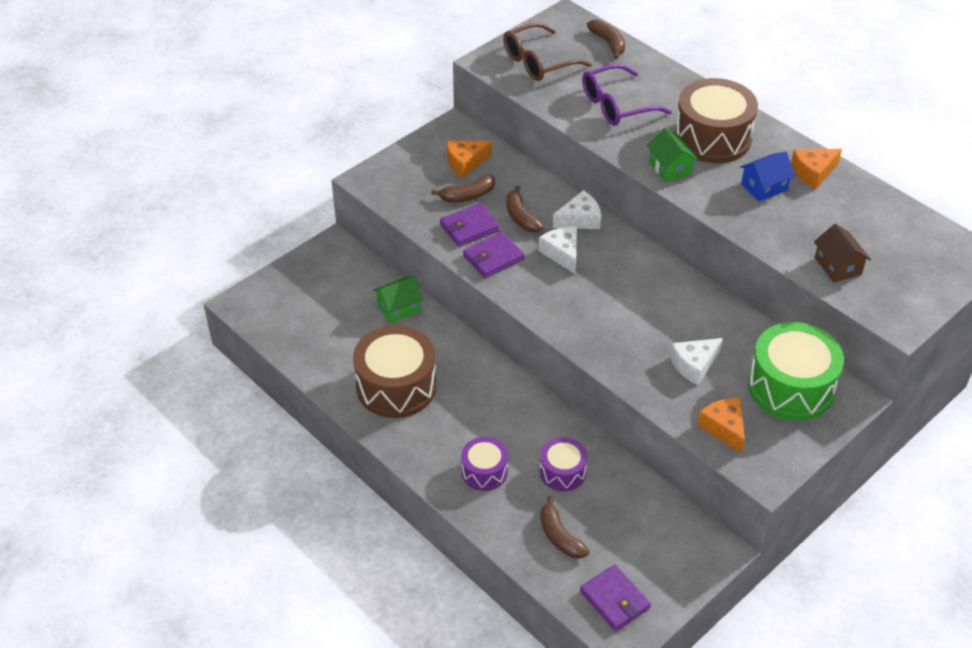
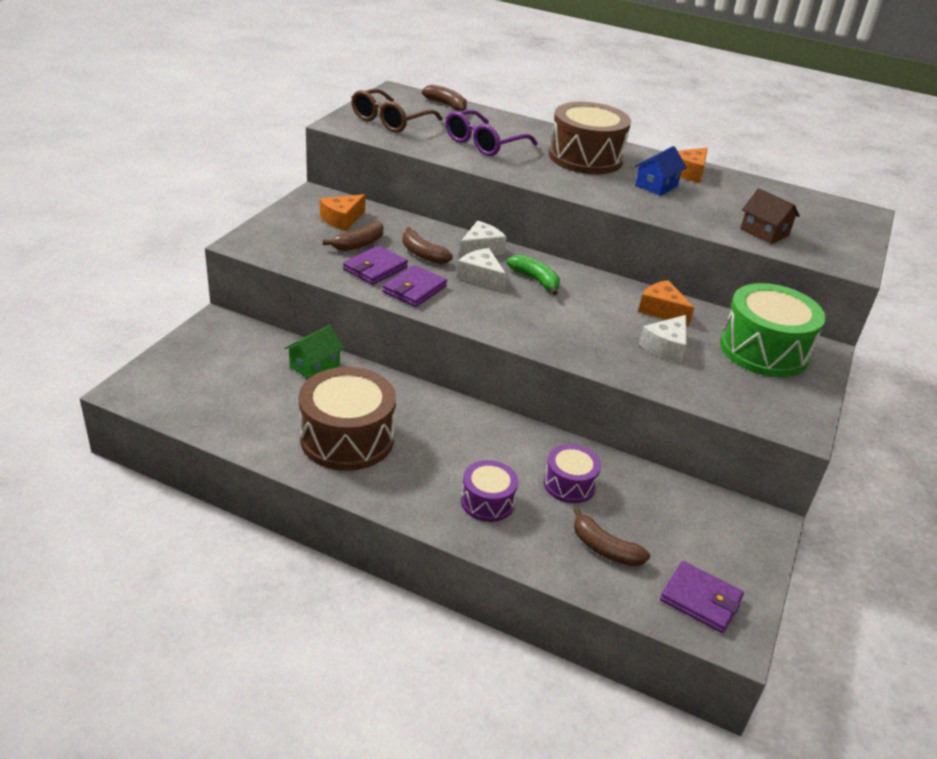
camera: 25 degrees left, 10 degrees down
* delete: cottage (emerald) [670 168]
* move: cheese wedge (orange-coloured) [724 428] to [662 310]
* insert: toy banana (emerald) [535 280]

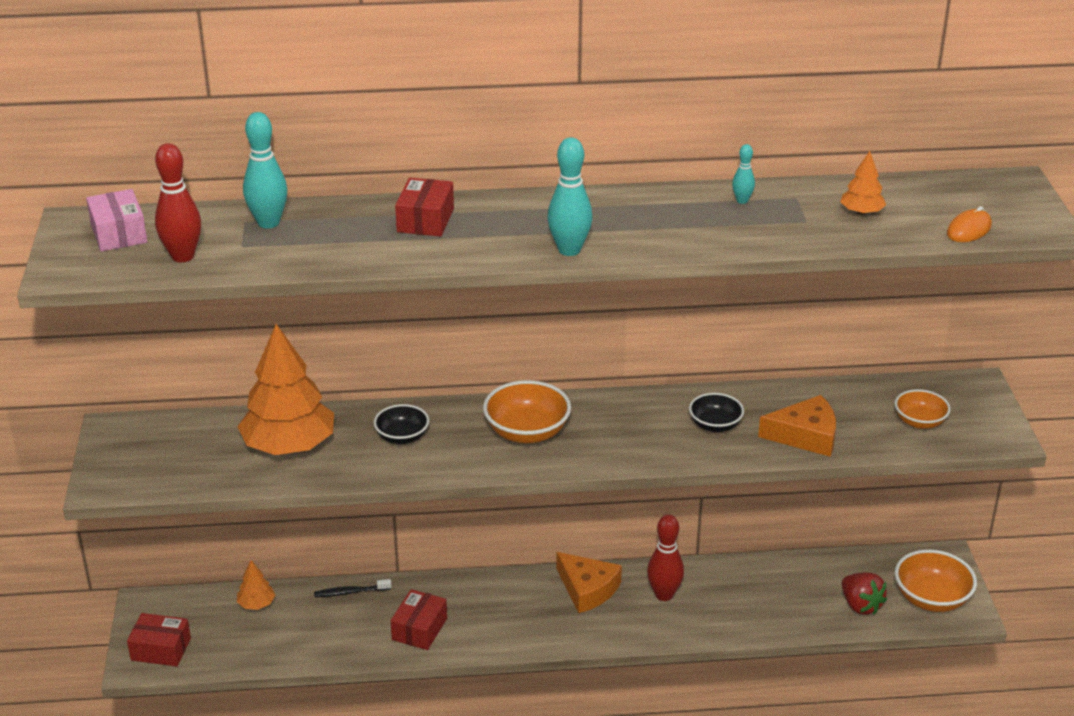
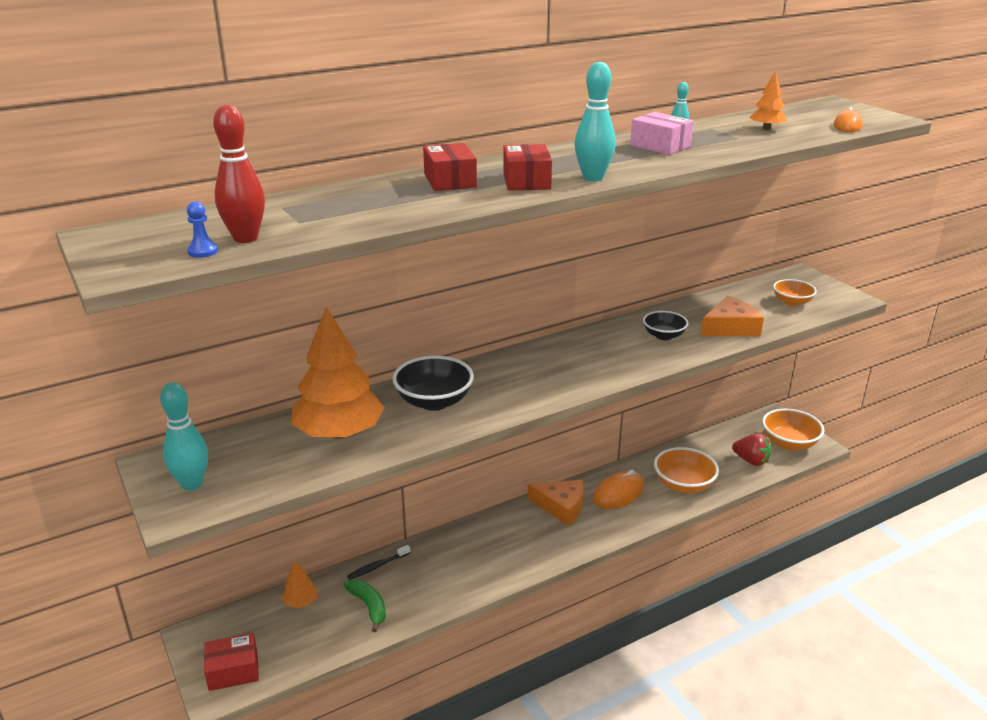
camera: 25 degrees left, 5 degrees down
* move: box (pink) [119 233] to [660 146]
* move: bowling pin (teal) [268 223] to [192 484]
* resize: serving bowl (black) [402 437] = [434 401] x1.58
* move: box (scarlet) [419 629] to [526 181]
* move: serving bowl (orange-coloured) [527 432] to [683 485]
* replace: bowling pin (scarlet) [664 595] to computer mouse (orange-coloured) [618 493]
* insert: game pawn (royal blue) [203 251]
* insert: toy banana (emerald) [369 606]

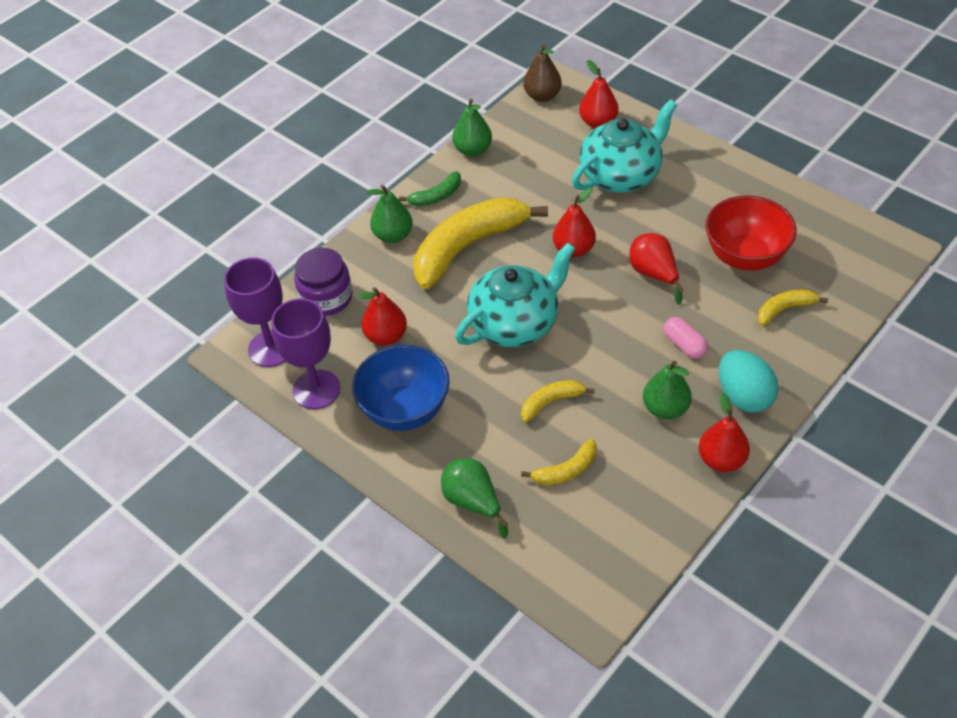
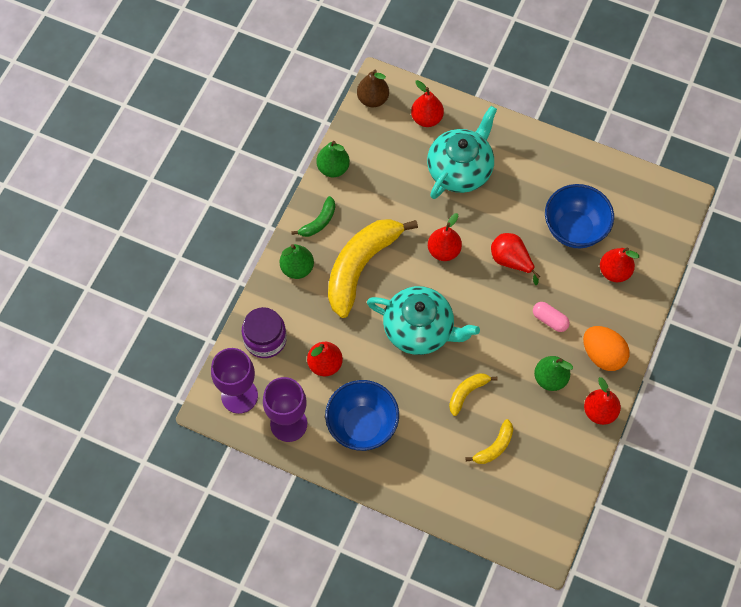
camera: 20 degrees left, 15 degrees up
* delete: pear (emerald) [473 502]
* rotate: teapot (teal) [515 323] = [420 329] 75 degrees clockwise
* recolor: serving bowl (scarlet) [745 257] to serving bowl (royal blue) [574 229]
* recolor: toy egg (teal) [744 396] to toy egg (orange-coloured) [602 355]
* replace: toy banana (yellow) [785 309] to pear (scarlet) [614 272]

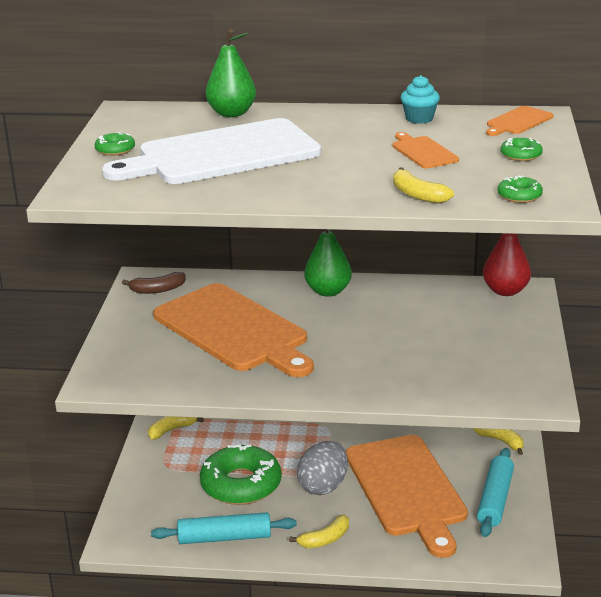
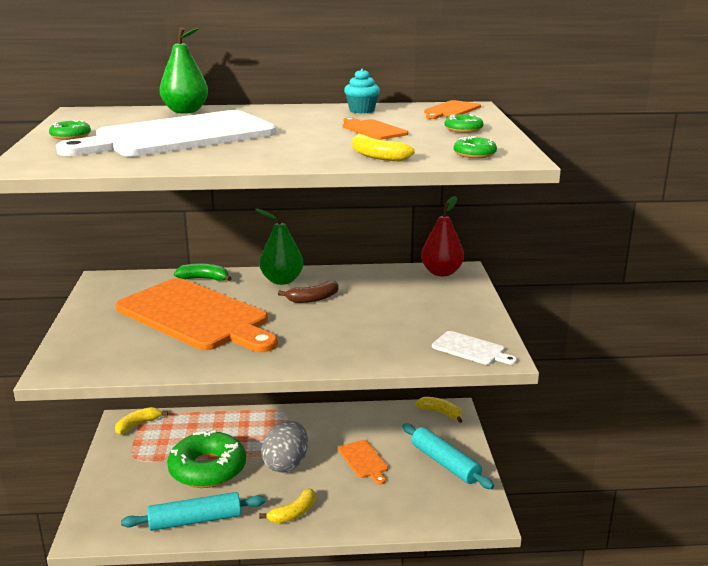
camera: 10 degrees left, 5 degrees down
* move: toy banana (brown) [157 290] to [313 299]
* resize: bread board (orange-coloured) [407 489] = [364 460] x0.42
* rotate: rolling pin (teal) [495 499] = [445 463] 45 degrees counterclockwise
* insert: toy banana (emerald) [204 279]
* insert: bread board (pure white) [471 349]

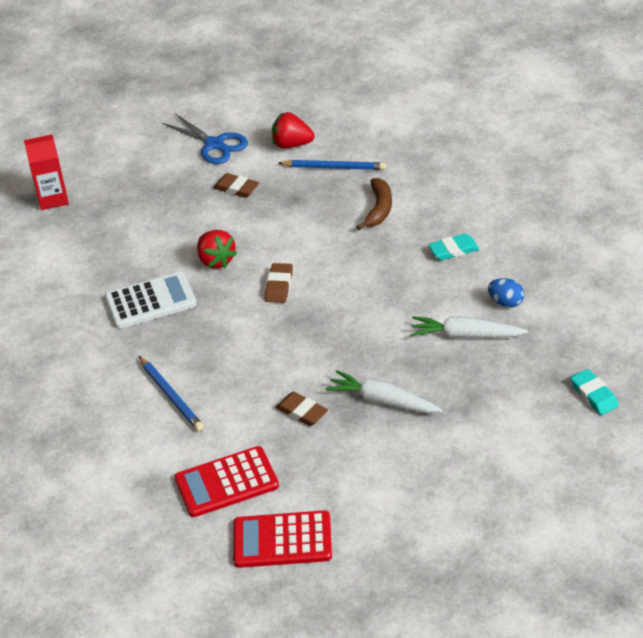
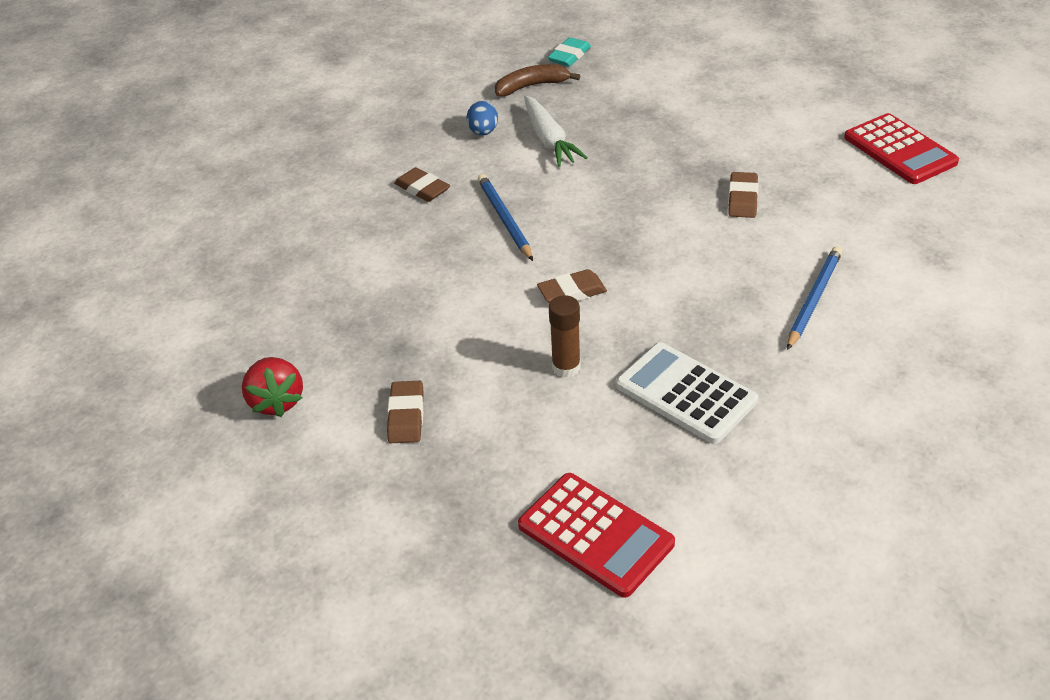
camera: 120 degrees left, 0 degrees up
* delete: milk carton (scarlet) [53 199]
* delete: shears (royal blue) [214 144]
* move: adding machine (scarlet) [226 482] to [595 535]
* replace: berry (scarlet) [216 260] to stick of glue (brown) [566 367]
* move: pencil (royal blue) [334 167] to [504 219]
* delete: root vegetable (pure white) [383 401]
* move: toy banana (brown) [379 209] to [532 86]
* recolor: gum eraser (teal) [453 250] to gum eraser (brown) [422 189]

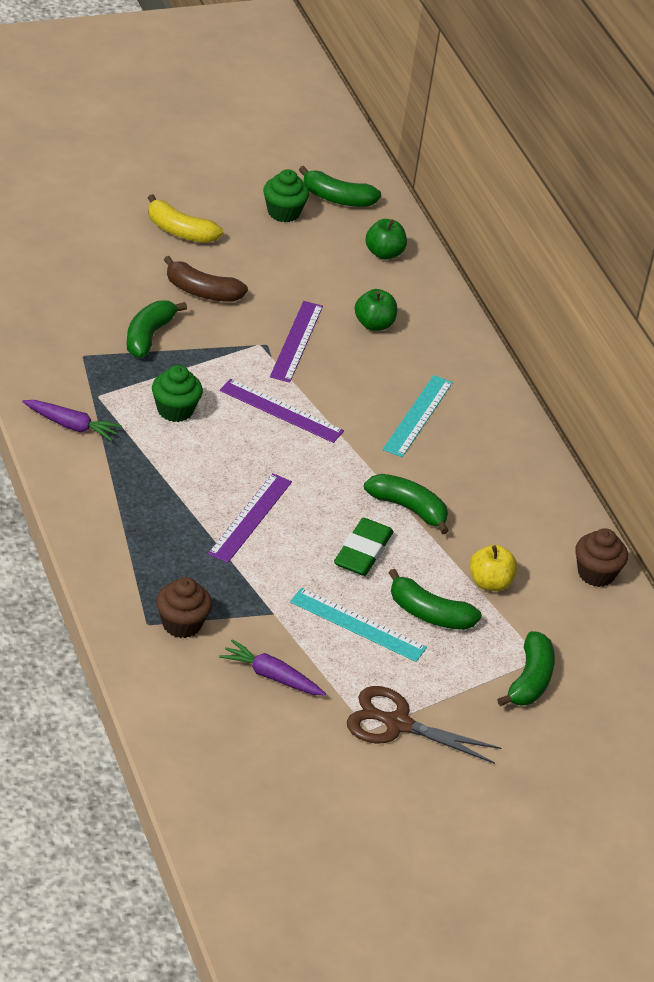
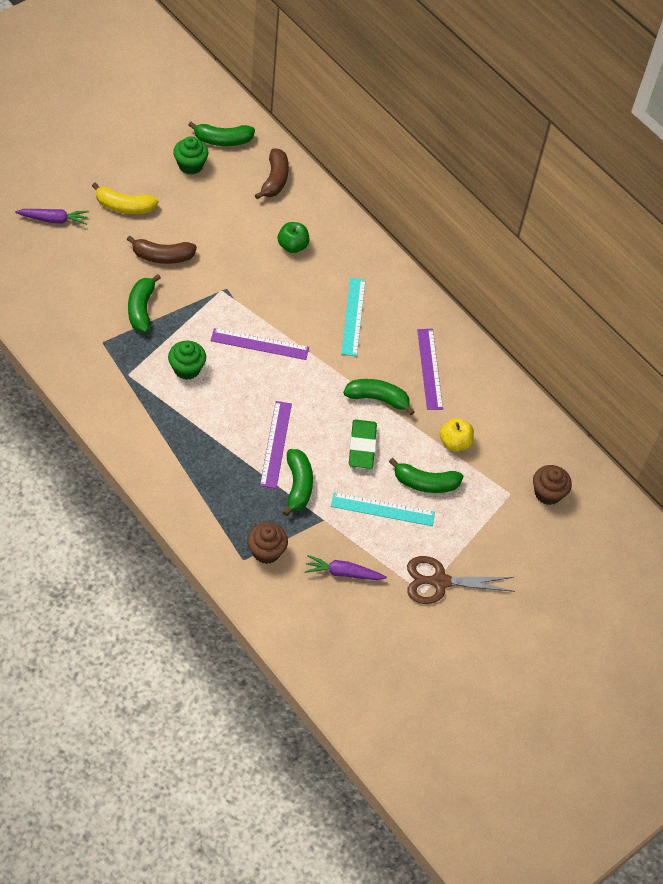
camera: 20 degrees left, 15 degrees up
* move: root vegetable (royal purple) [71 426] to [54 220]
* move: measuring stick (royal purple) [297 341] to [430 369]
* replace: apple (emerald) [384 253] to toy banana (brown) [275 180]
* move: toy banana (emerald) [530 680] to [298 485]
* move: cupcake (brown) [596 574] to [548 493]

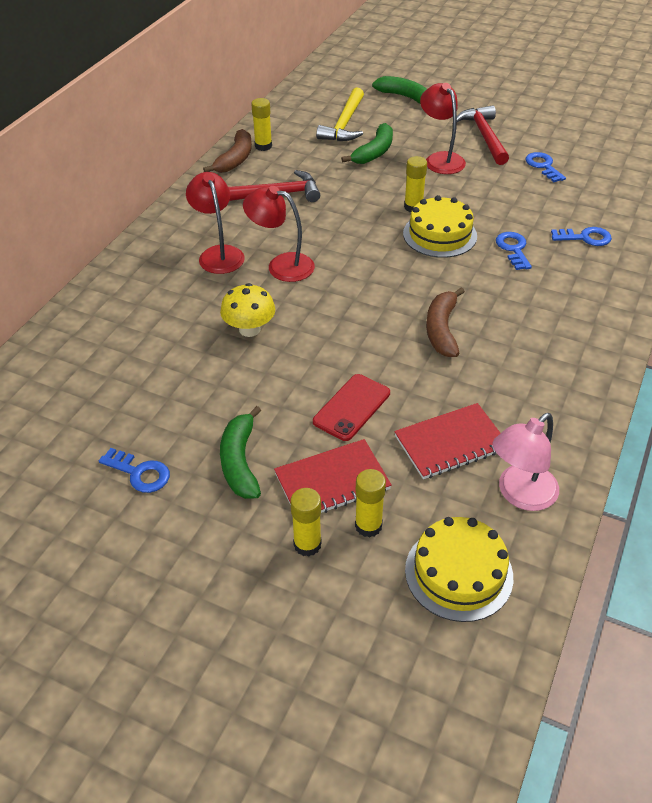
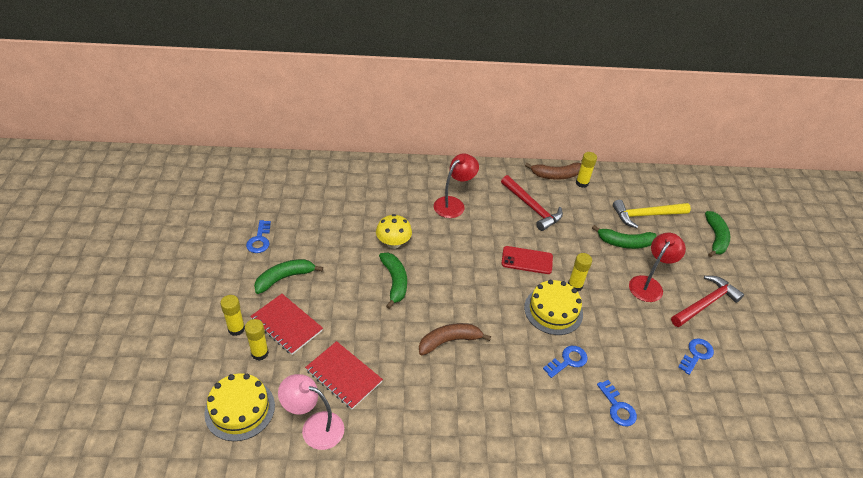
camera: 60 degrees right, 0 degrees up
* delete: lamp (scarlet) [281 265]
* move: mobile phone (scarlet) [352 407] to [527 260]
* insert: toy banana (emerald) [394 282]

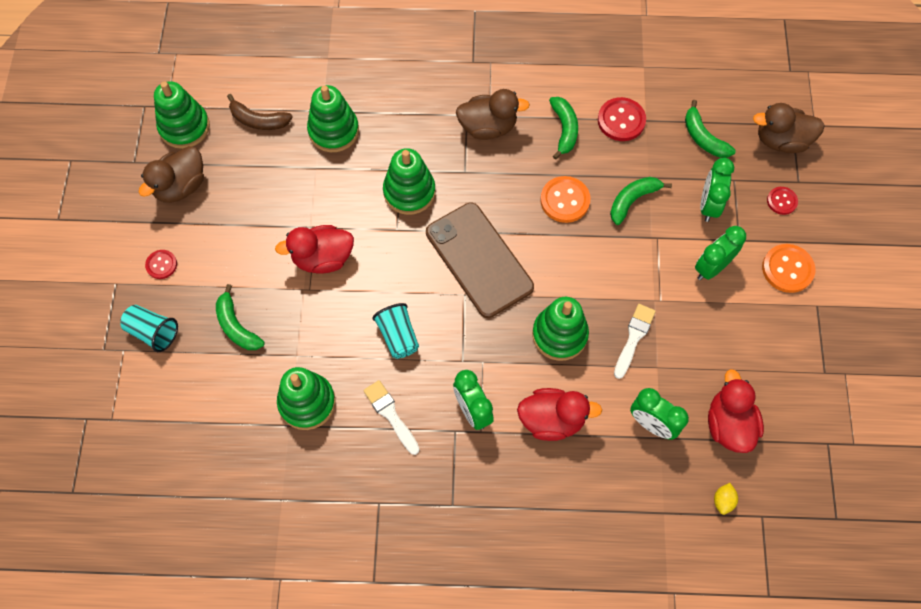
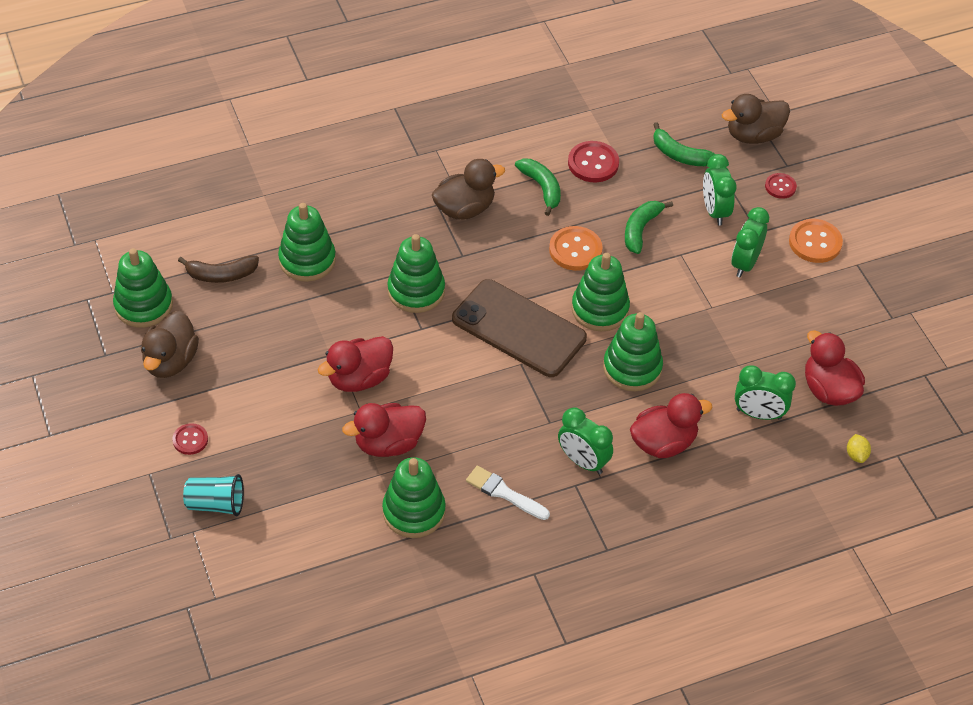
camera: 25 degrees left, 15 degrees down
* delete: toy banana (emerald) [237 326]
* delete: tumbler (teal) [398 336]
* delete: paint brush (pure white) [634 338]
* insert: duck (scarlet) [388 443]
* insert: stacking rings (emerald) [600 309]

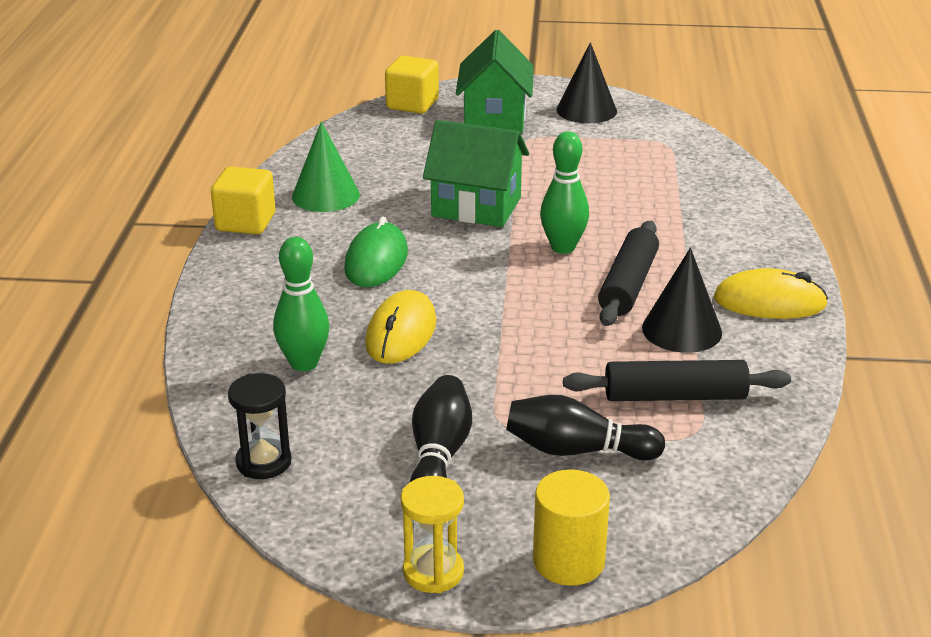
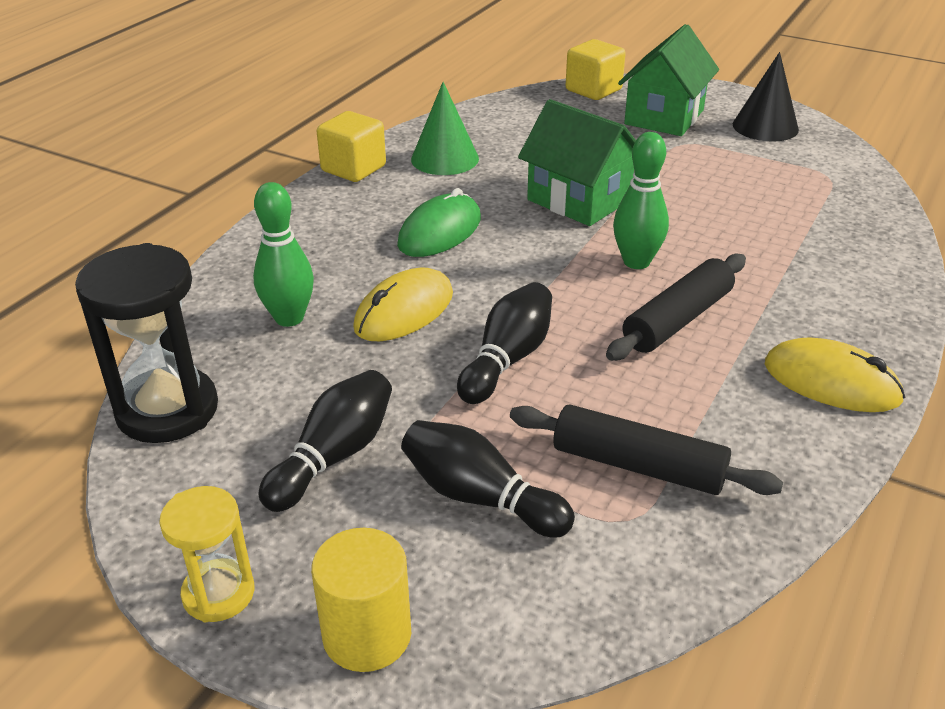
camera: 25 degrees right, 5 degrees up
* resize: hourglass (black) [263 462] = [167 410] x1.71
* delete: cone shape (black) [682 330]
* insert: bowling pin (black) [507 359]

